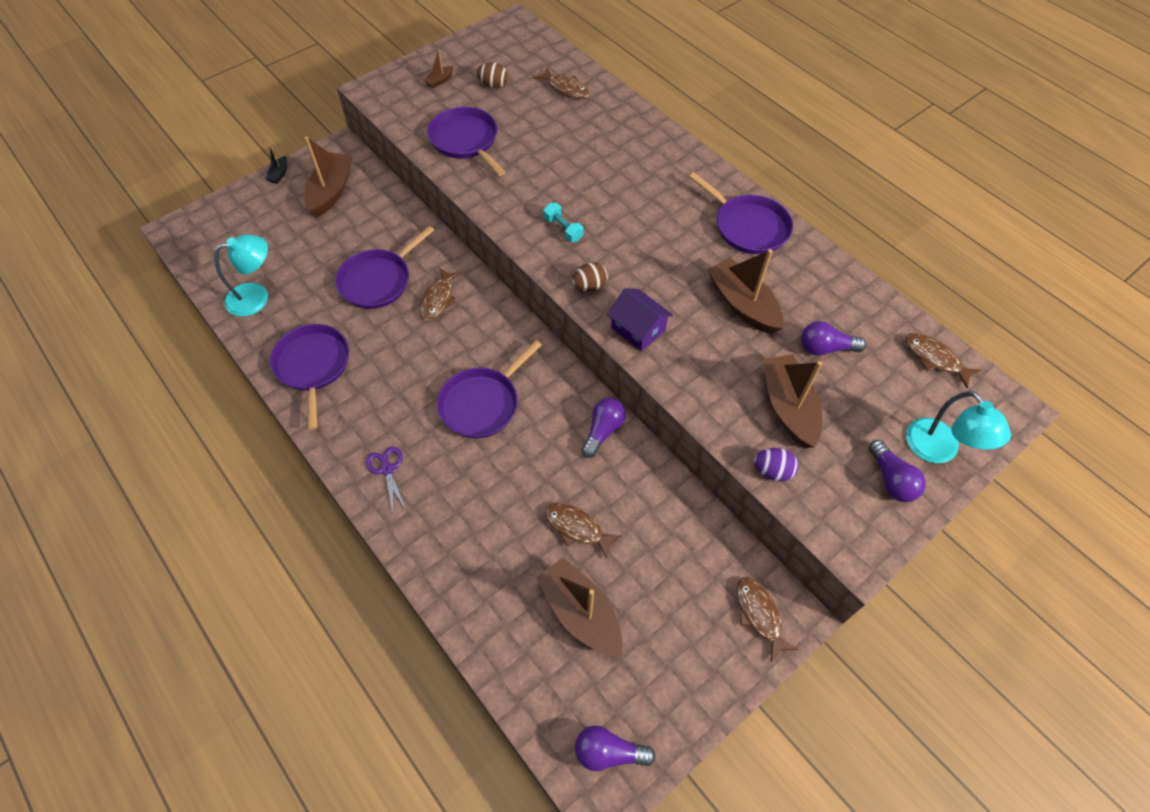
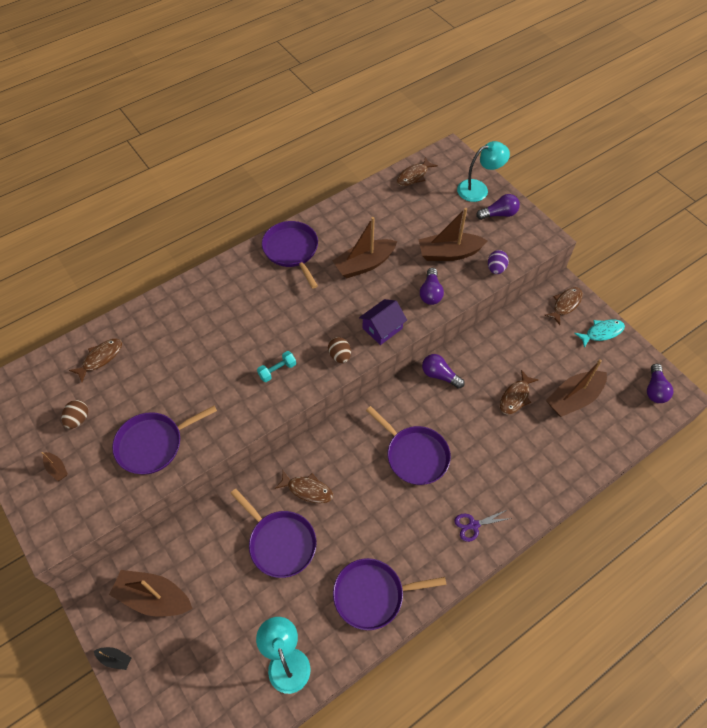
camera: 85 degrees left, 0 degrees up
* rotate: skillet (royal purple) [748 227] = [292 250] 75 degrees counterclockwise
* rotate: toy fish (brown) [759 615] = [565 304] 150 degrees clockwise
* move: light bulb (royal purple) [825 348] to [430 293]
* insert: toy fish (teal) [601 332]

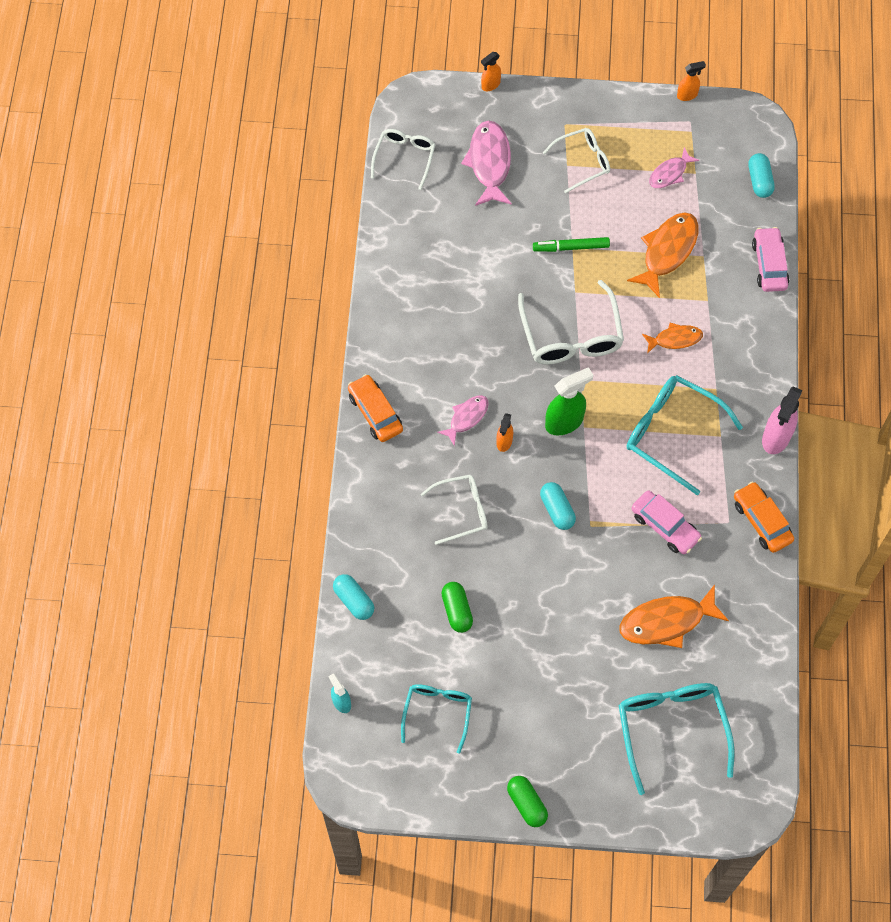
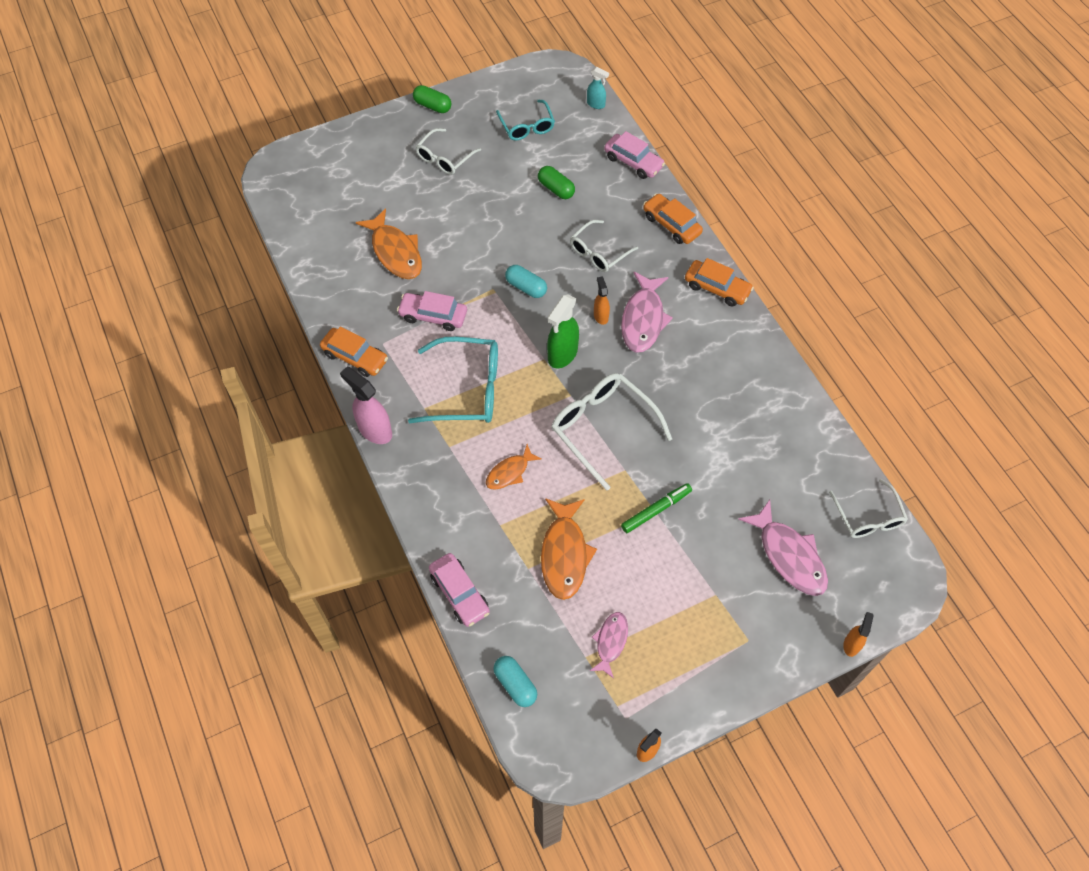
camera: 150 degrees right, 5 degrees down
* replace: pill shape (teal) [354 600] to car (pink) [633 162]
* resize: toy fish (pink) [466 418] = [643 319] x1.69
* move: spectacles (pure white) [582 162] to [444 158]
* delete: spectacles (teal) [671 729]
* rotate: toy fish (orange-coloured) [667 621] = [395 252] 105 degrees clockwise
* rotate: spray cleaner (pink) [776 438] = [375 430] 45 degrees counterclockwise
* insert: car (orange-coloured) [671 224]

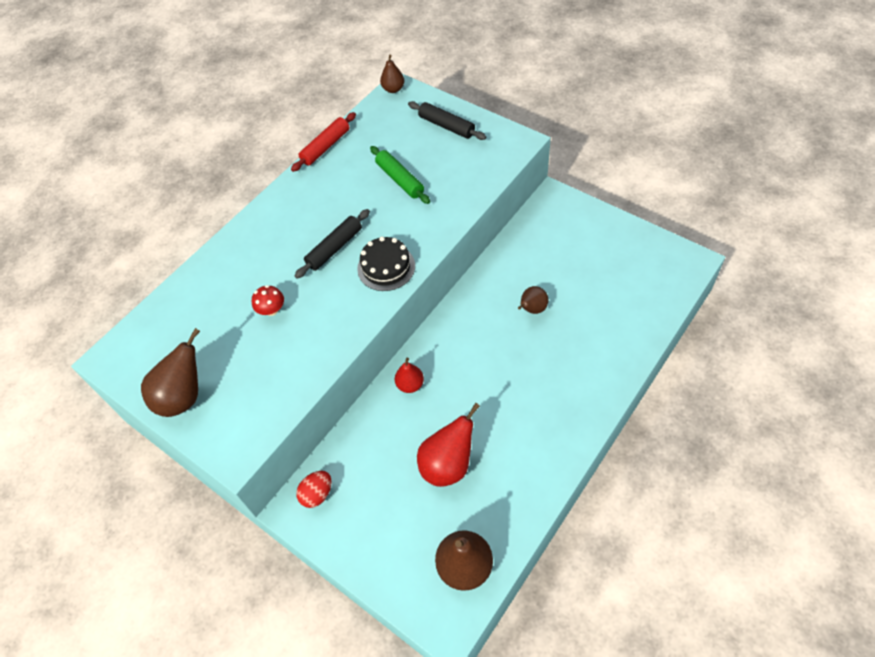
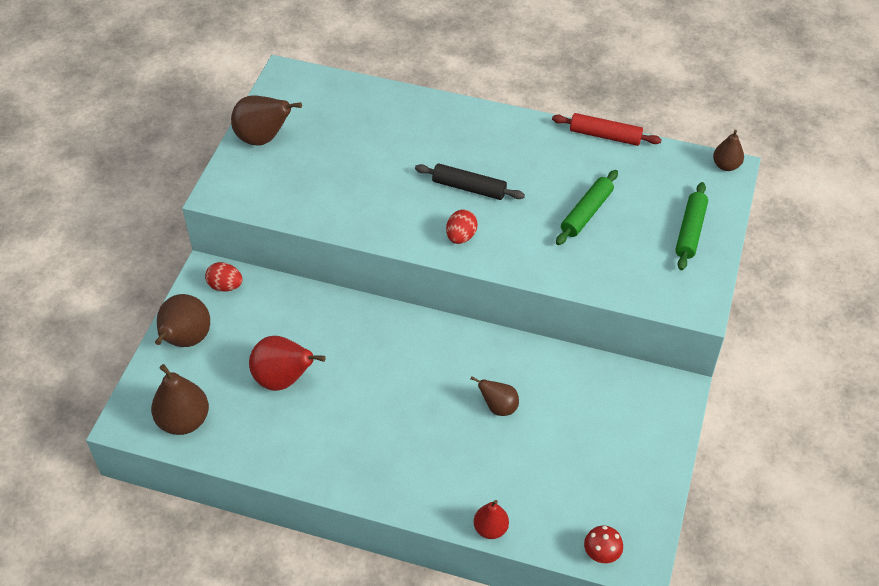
camera: 65 degrees right, 5 degrees down
* move: fungus (scarlet) [271 310] to [601 553]
* replace: layer cake (black) [386 267] to toy egg (scarlet) [461 237]
* move: pear (scarlet) [410 385] to [490 529]
* recolor: rolling pin (black) [446 126] to rolling pin (emerald) [690 231]
* insert: pear (brown) [185 340]

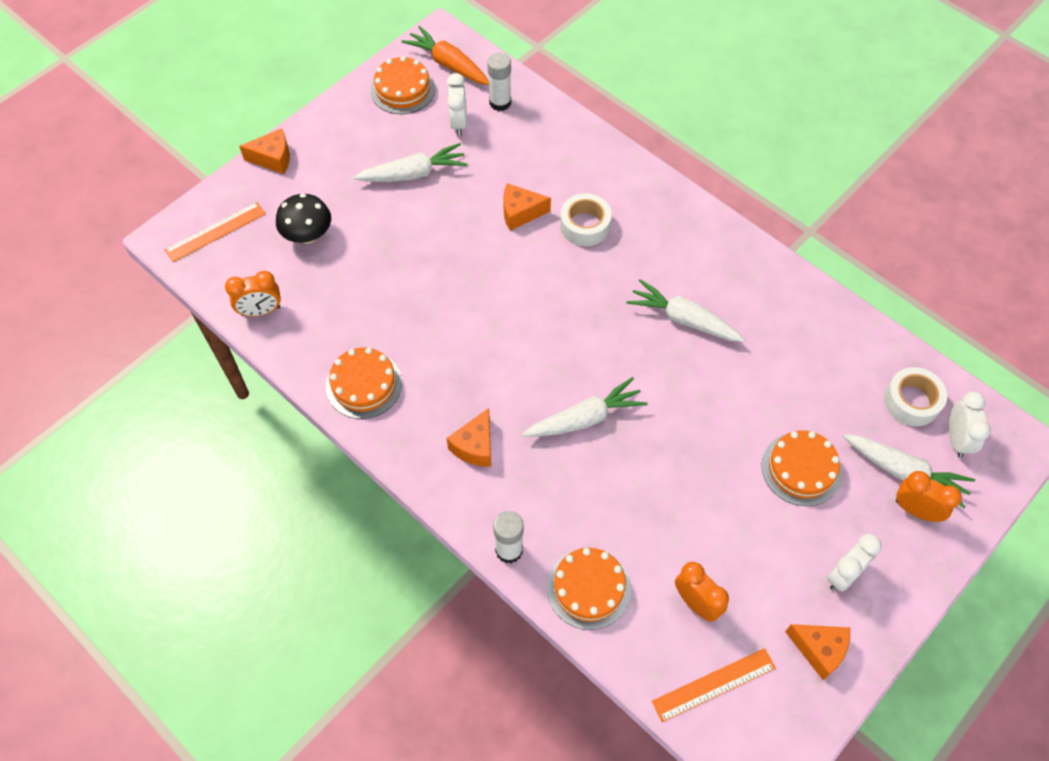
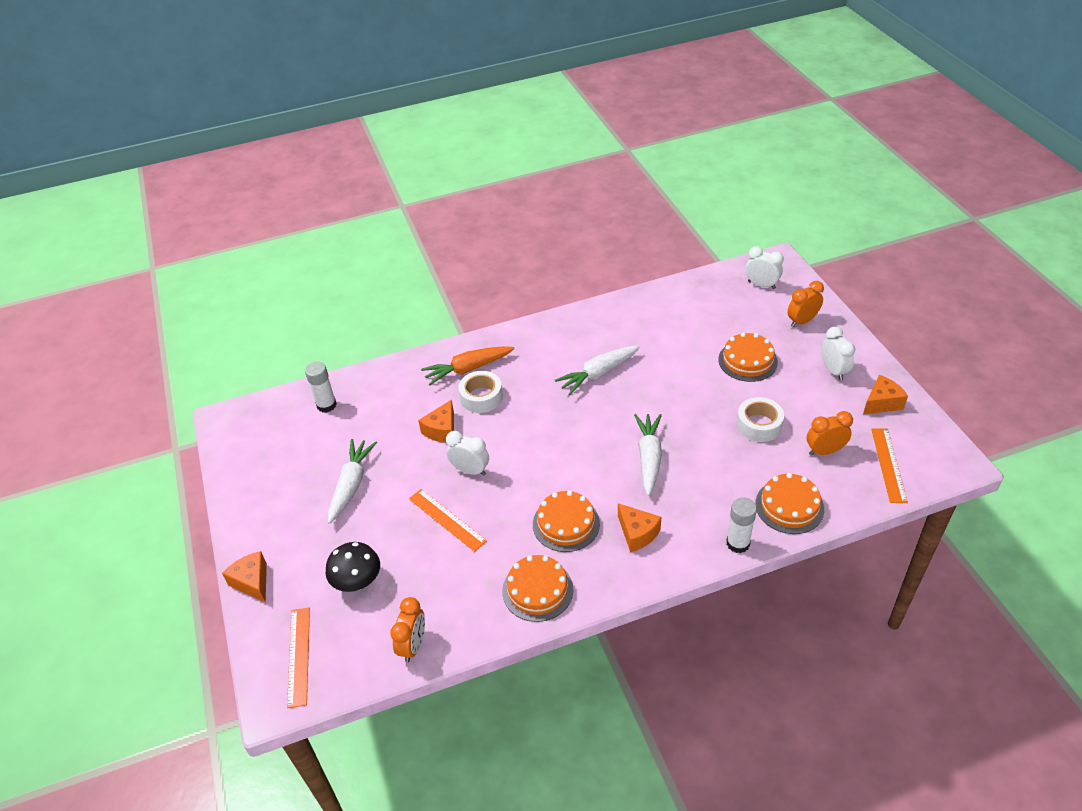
camera: 60 degrees left, 15 degrees down
* rotate: cheese wedge (orange-coloured) [273 158] = [252 582] 60 degrees counterclockwise
* move: layer cake (orange-coloured) [402 89] to [566 524]
* move: root vegetable (orange-coloured) [448 64] to [468 369]
* move: alarm clock (pure white) [459 123] to [470 470]
* delete: root vegetable (pure white) [904 472]
* move: tape (pure white) [911 401] to [759 425]
* insert: measuring stick (orange-coloured) [447 519]

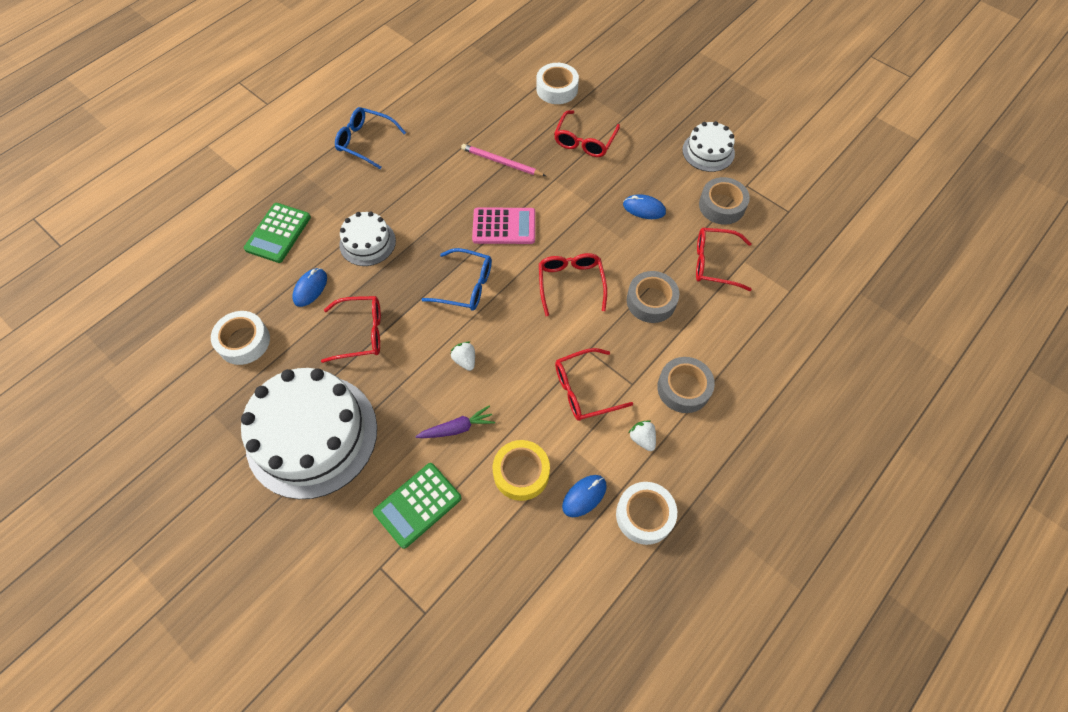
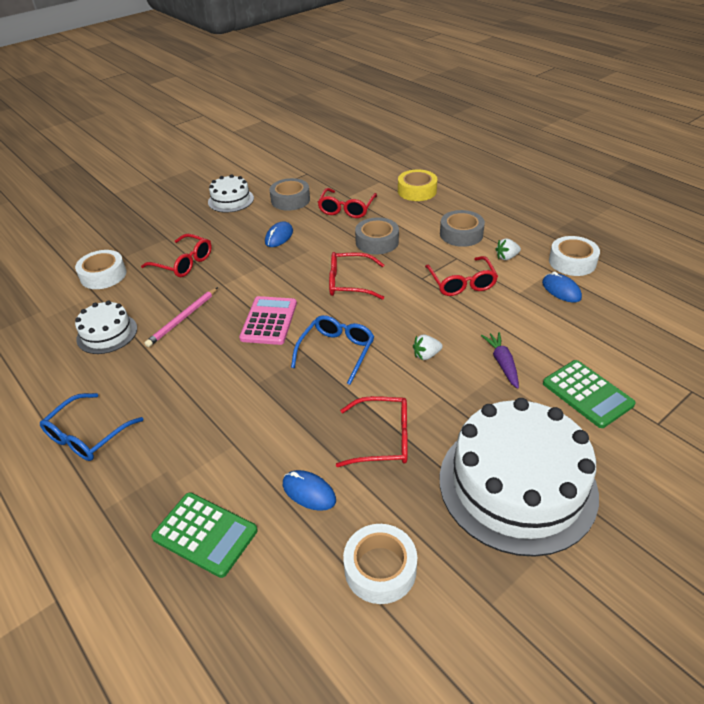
camera: 80 degrees left, 20 degrees down
* rotate: spectacles (scarlet) [361 333] = [383 439] 90 degrees clockwise
* move: layer cake (pure white) [367 242] to [107 333]
* move: tape (yellow) [521 473] to [417 191]

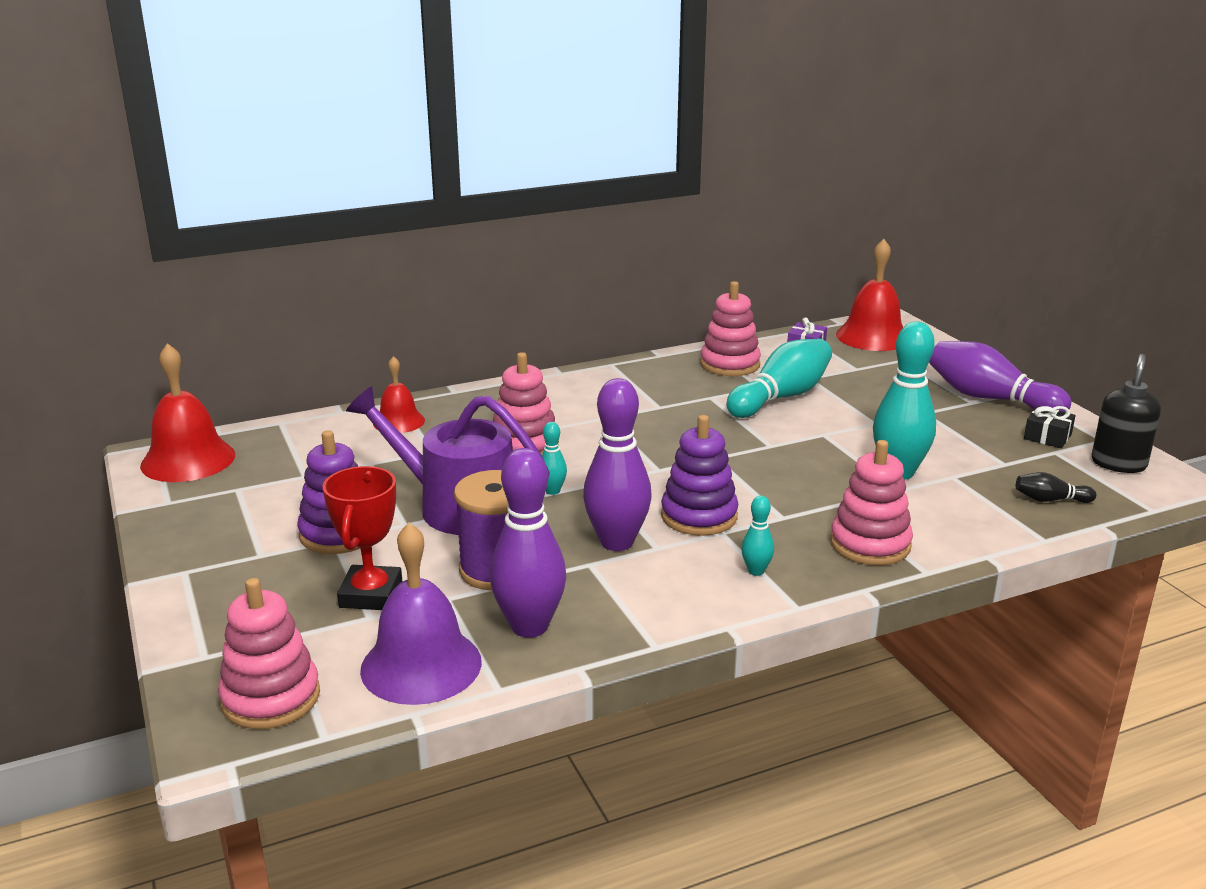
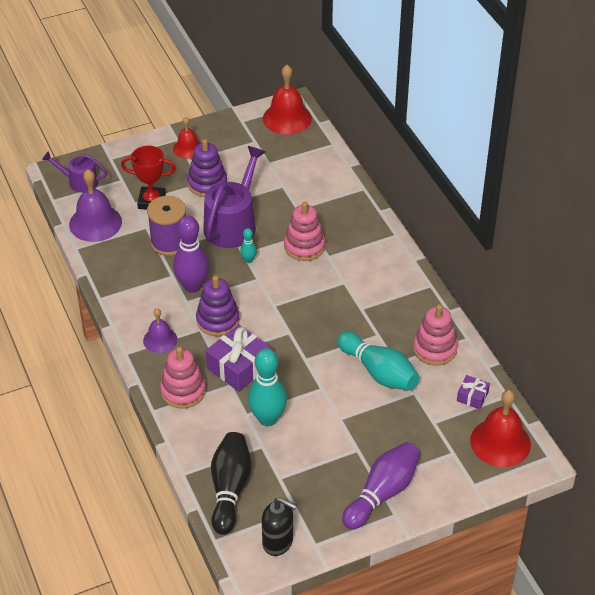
camera: 90 degrees right, 20 degrees up
* replace: stacking rings (pink) [271 698] to sprinkling can (royal purple) [79 182]
* move: bell (scarlet) [399 421] to [188 148]
* delete: bowling pin (royal purple) [529 626]
* replace: bowling pin (teal) [756 571] to bell (royal purple) [160 340]
* resize: bowling pin (black) [1050 500] = [230 489] x2.15
* delete: present (black) [1047 437]
* insert: present (royal purple) [239 367]

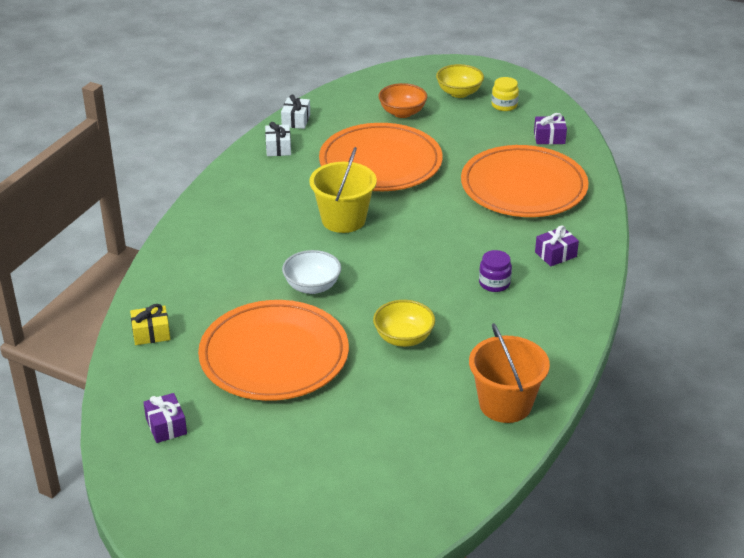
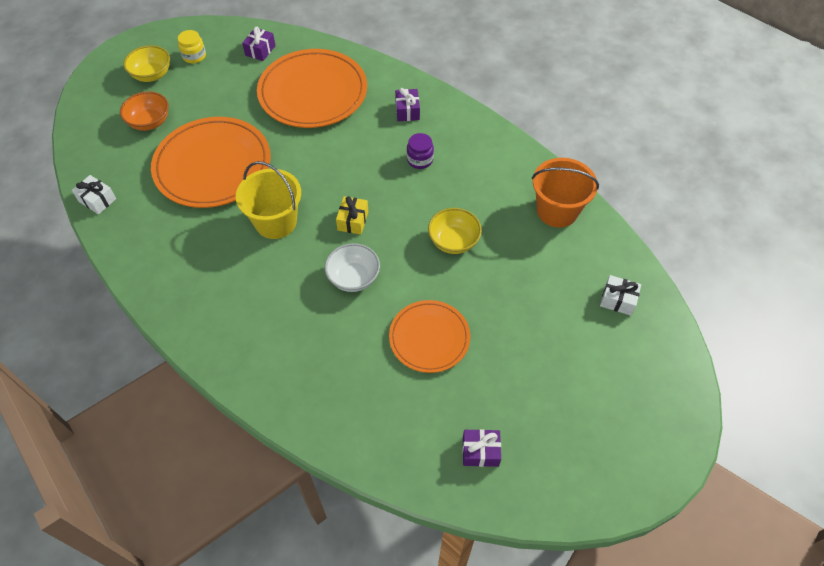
camera: 65 degrees left, 20 degrees up
* move: present (yellow) [151 333] to [353 221]
* resize: plate (orange-coloured) [274 356] = [429 338] x0.59
* move: present (pure white) [278 148] to [618 300]

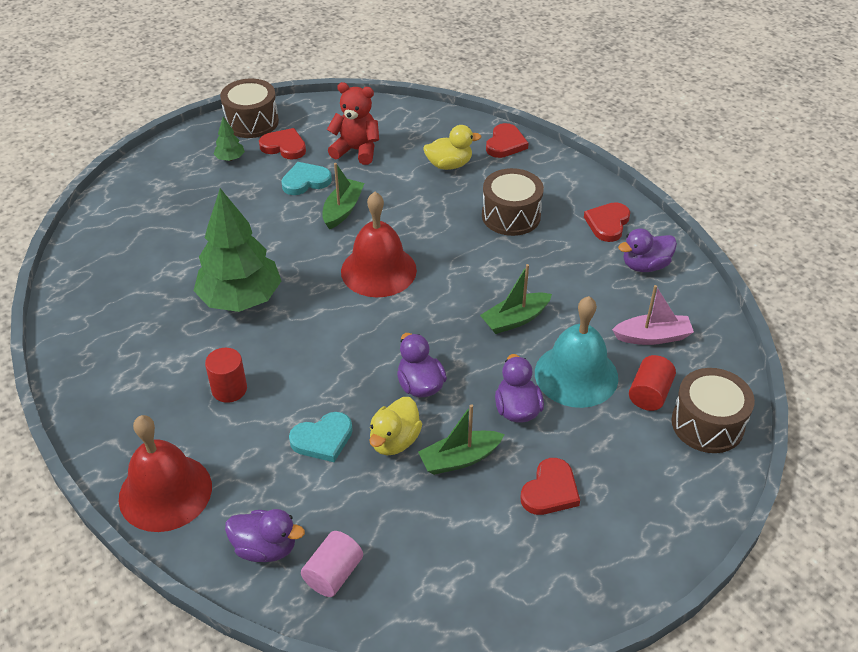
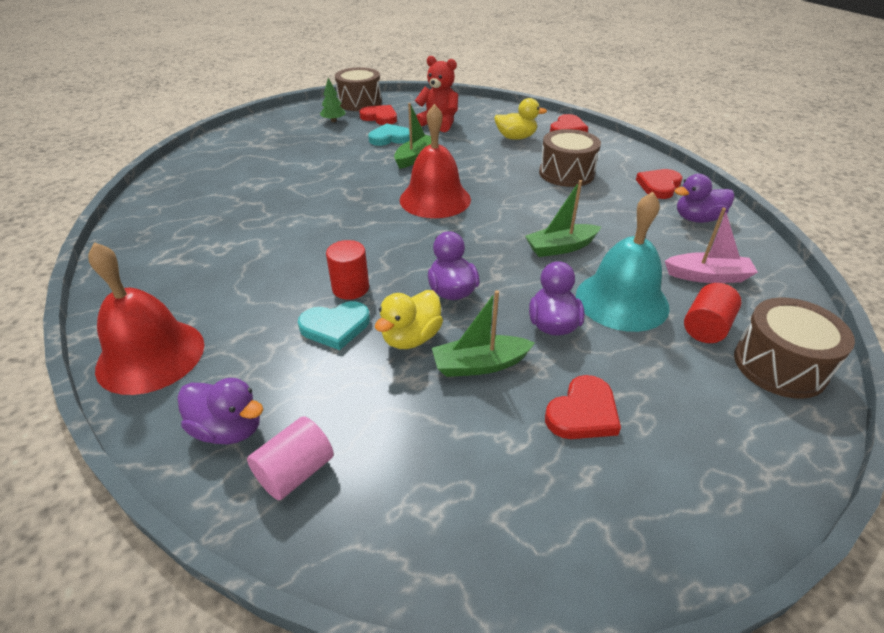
camera: 10 degrees right, 5 degrees down
* delete: toy tree (emerald) [241 299]
* move: solid cylinder (scarlet) [229 389] to [350 288]

